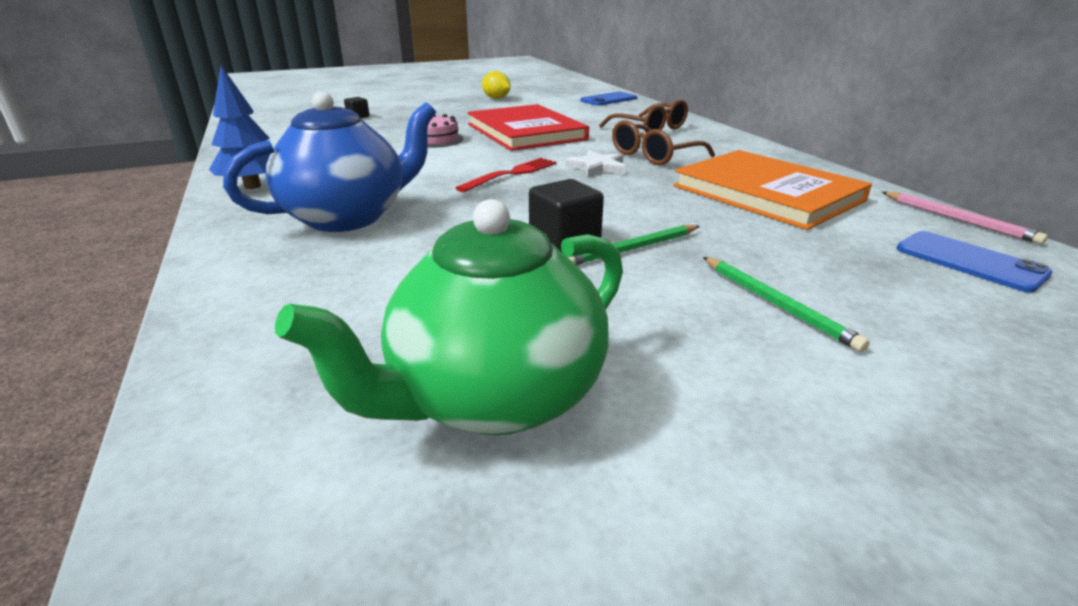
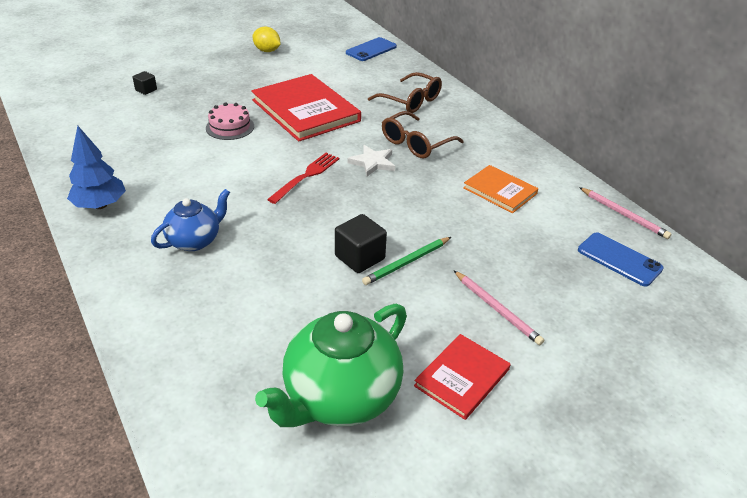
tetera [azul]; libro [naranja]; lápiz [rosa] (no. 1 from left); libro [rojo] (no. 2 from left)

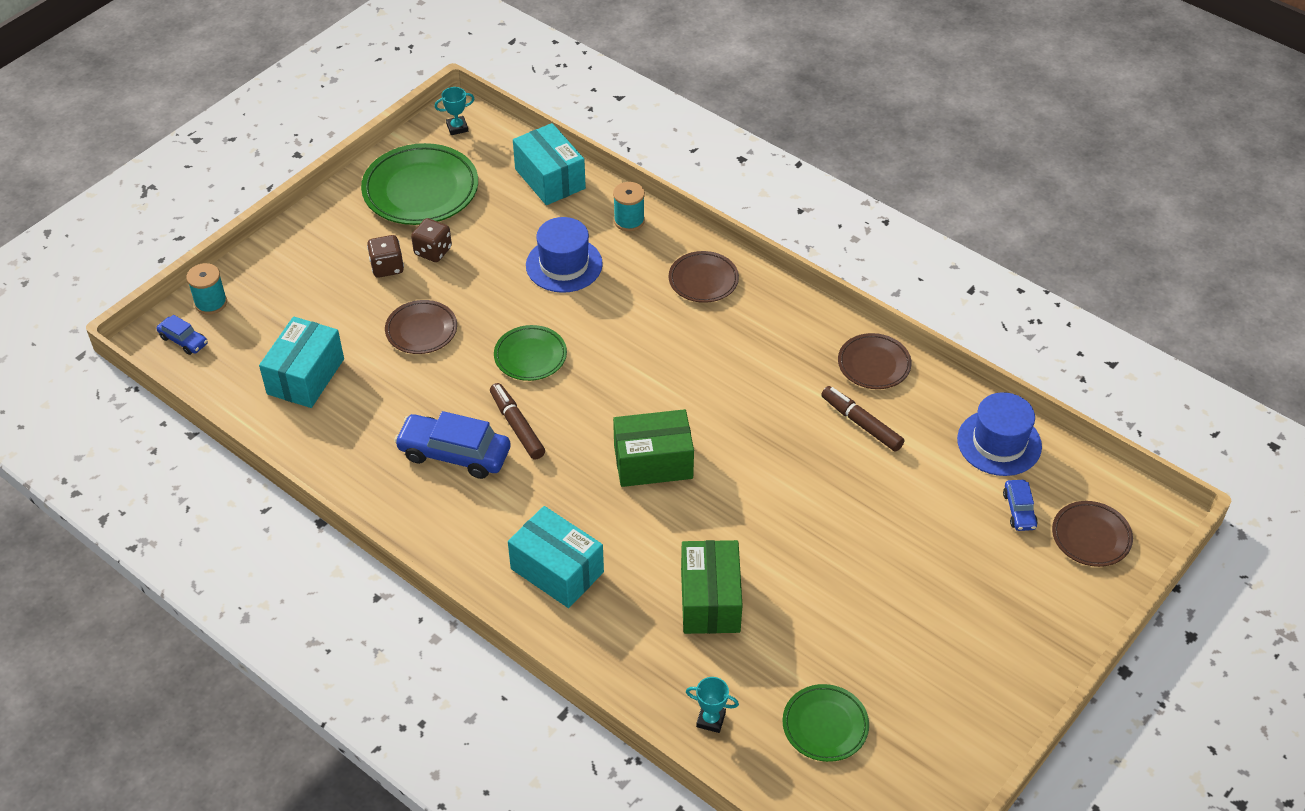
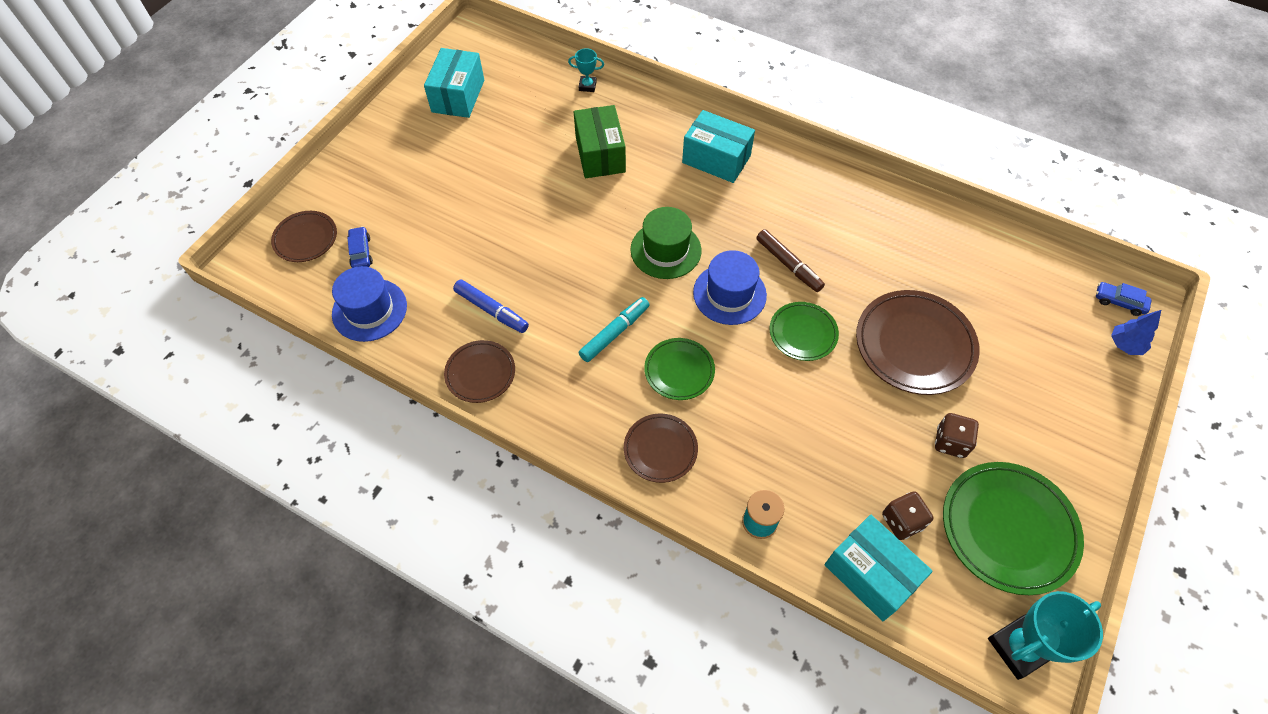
árbol [azul]; caja [turquesa] (no. 1 from left); dado [marrón] (no. 1 from left); plato [marrón] (no. 4 from left); coche [azul] (no. 2 from left in the first image); trofeo [turquesa] (no. 2 from left); sombrero [azul] (no. 2 from left); sombrero [verde]; plato [verde] (no. 1 from left); rotulador [azul]; rotulador [turquesa]

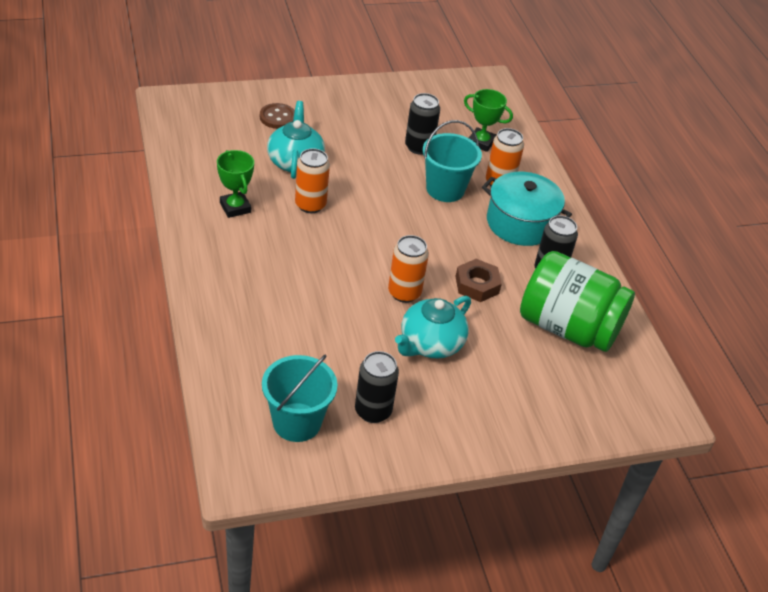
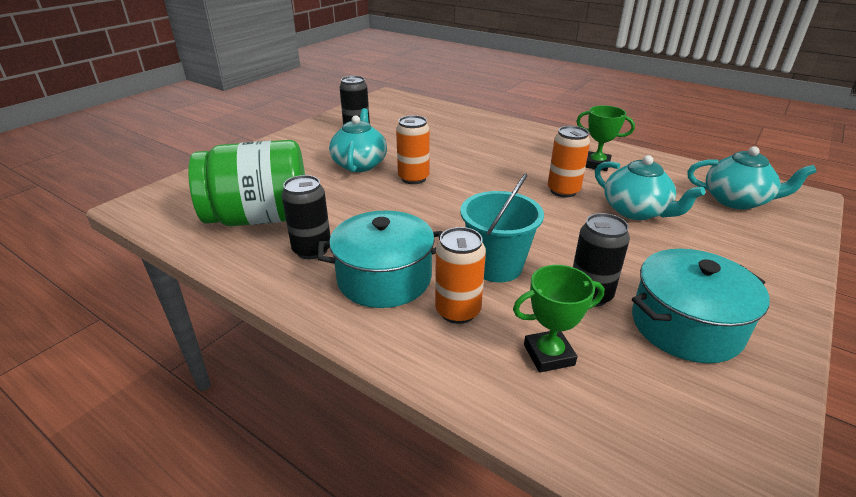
botón [marrón]; balde [turquesa] (no. 1 from left in the first image); tuerca [marrón]; olla [turquesa] (no. 2 from left); tetera [turquesa] (no. 3 from left)

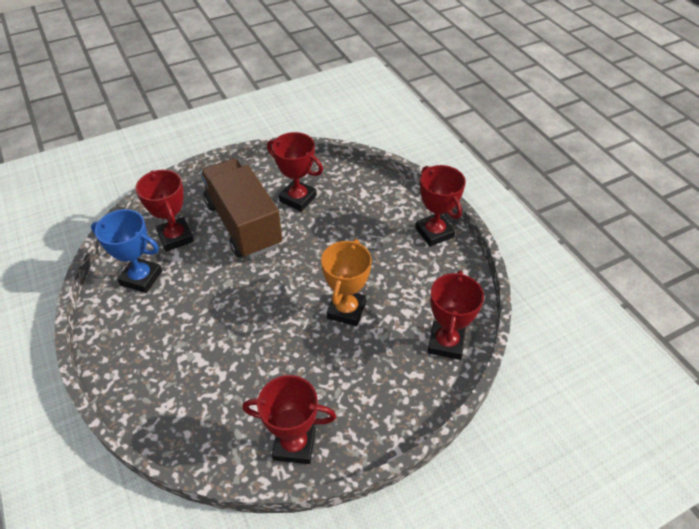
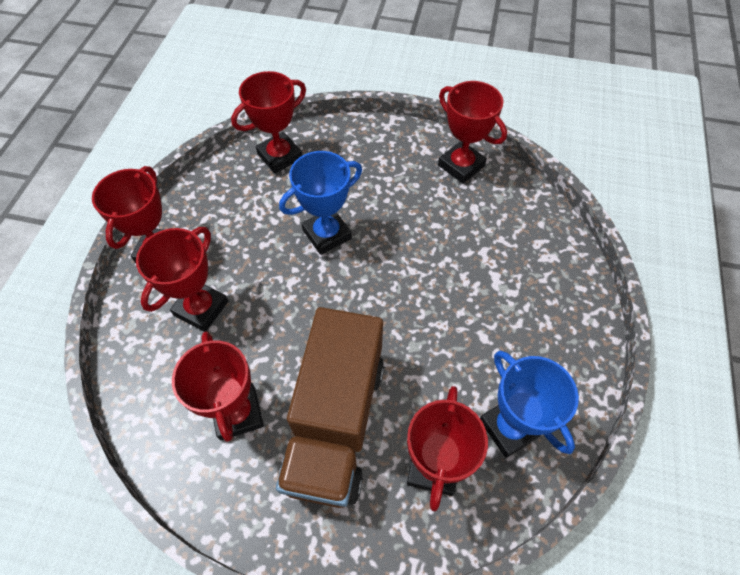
trofeo [azul] (no. 1 from left); trofeo [rojo] (no. 2 from left)

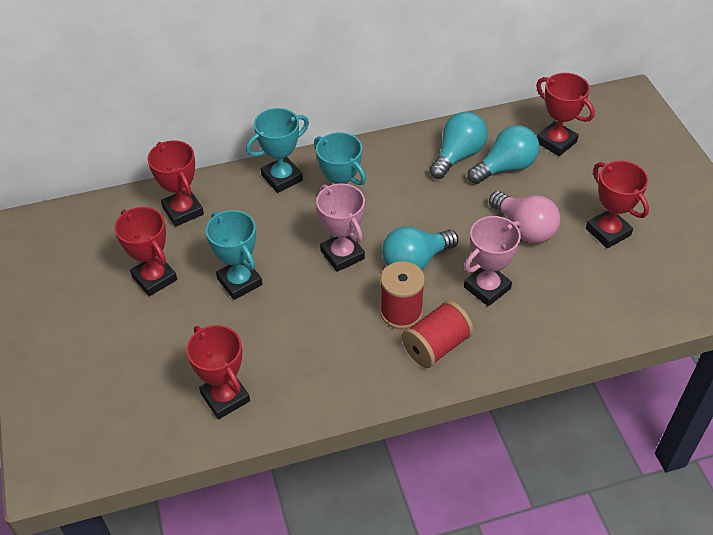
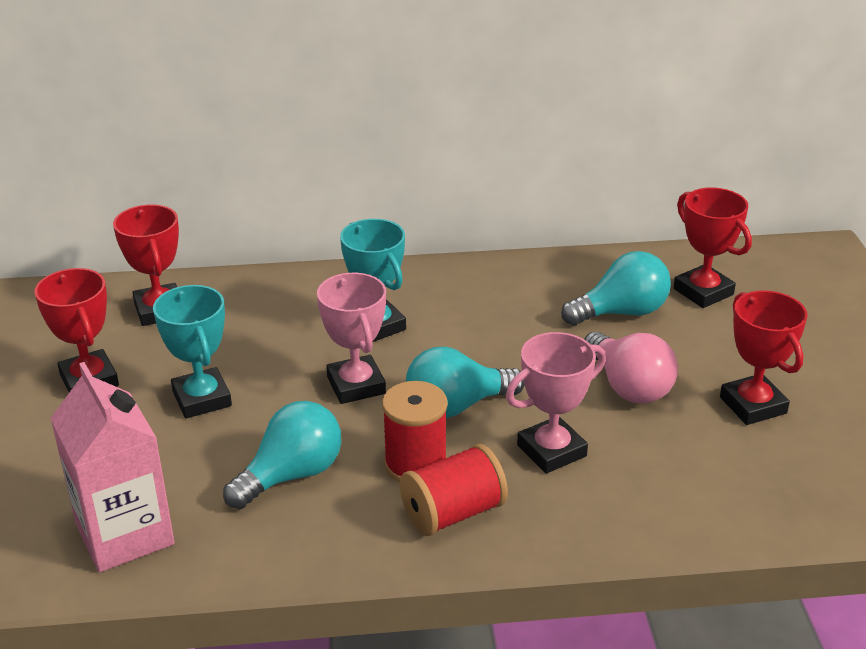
cartón de leche [rosa]; trofeo [turquesa] (no. 2 from left in the first image); bombilla [turquesa] (no. 1 from left)

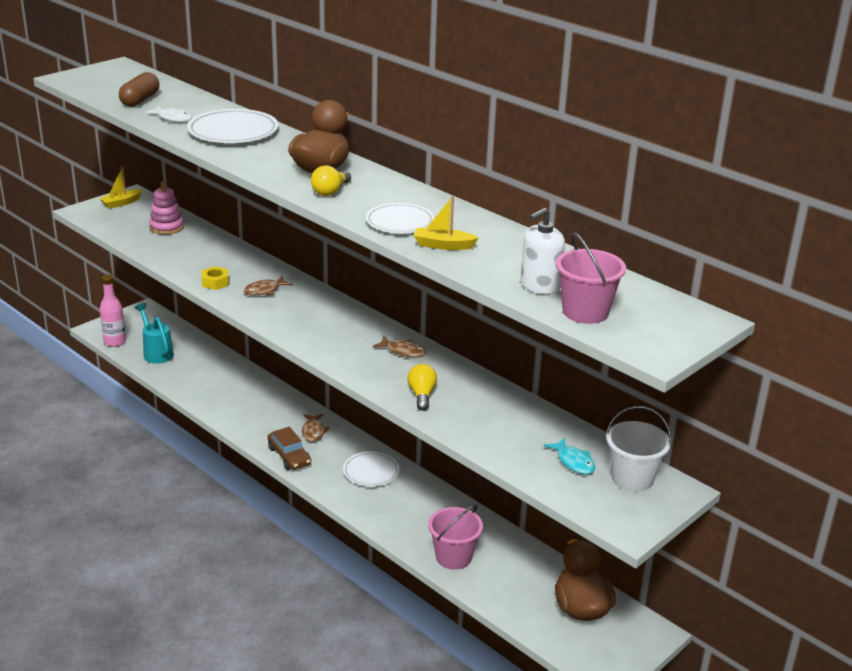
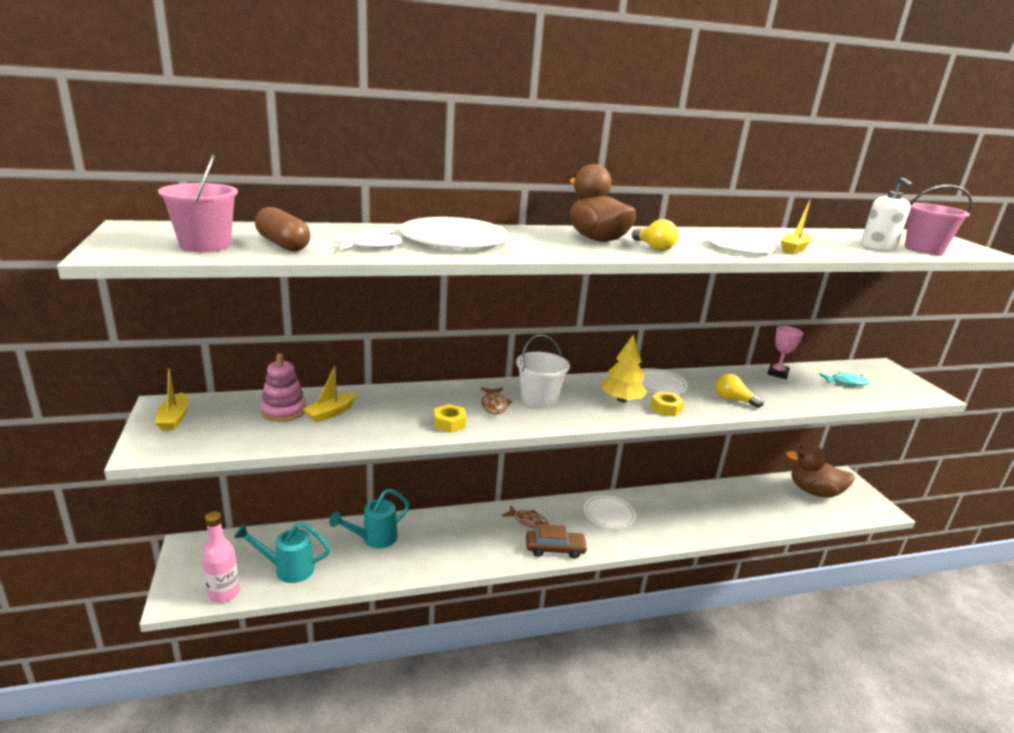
plato [blanco] (no. 3 from left); balde [rosa] (no. 1 from left); balde [blanco]; barco [amarillo] (no. 2 from left); regadera [turquesa] (no. 2 from left); árbol [amarillo]; tuerca [amarillo] (no. 2 from left); trofeo [rosa]

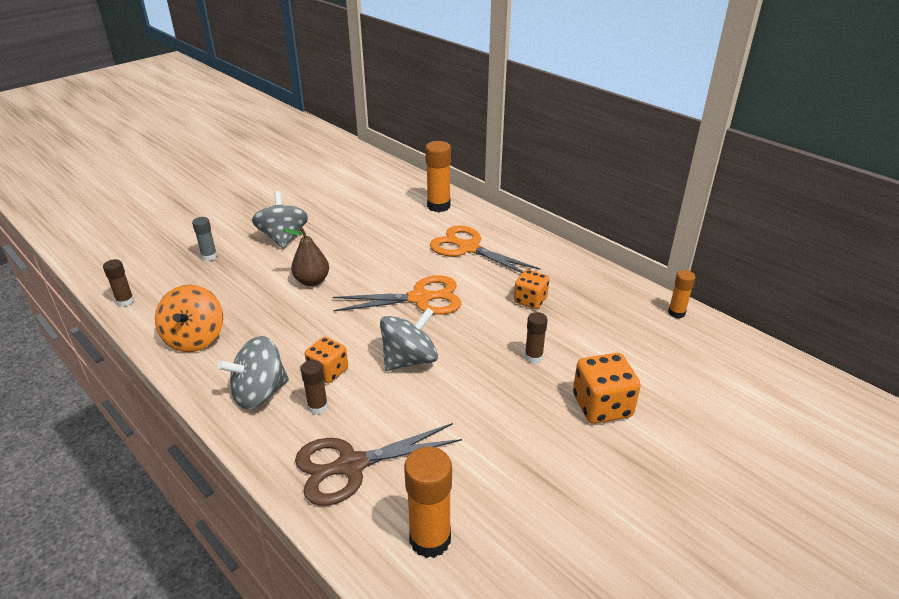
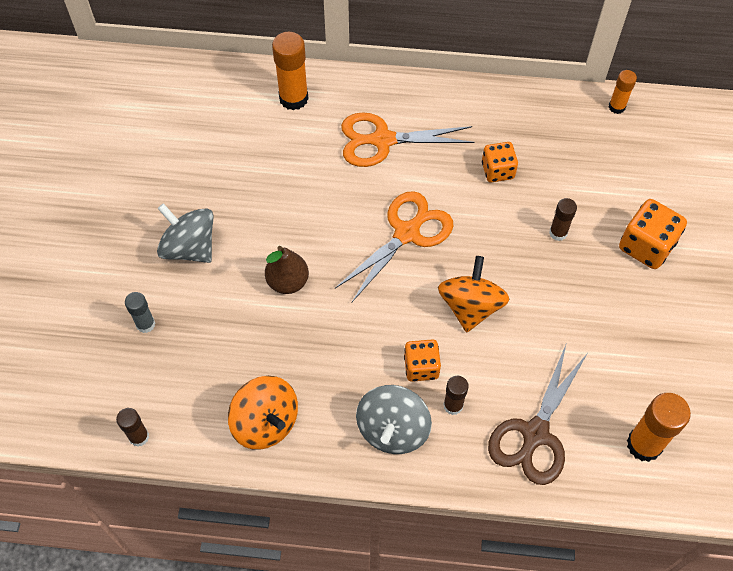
peonza [naranja] (no. 2 from left)

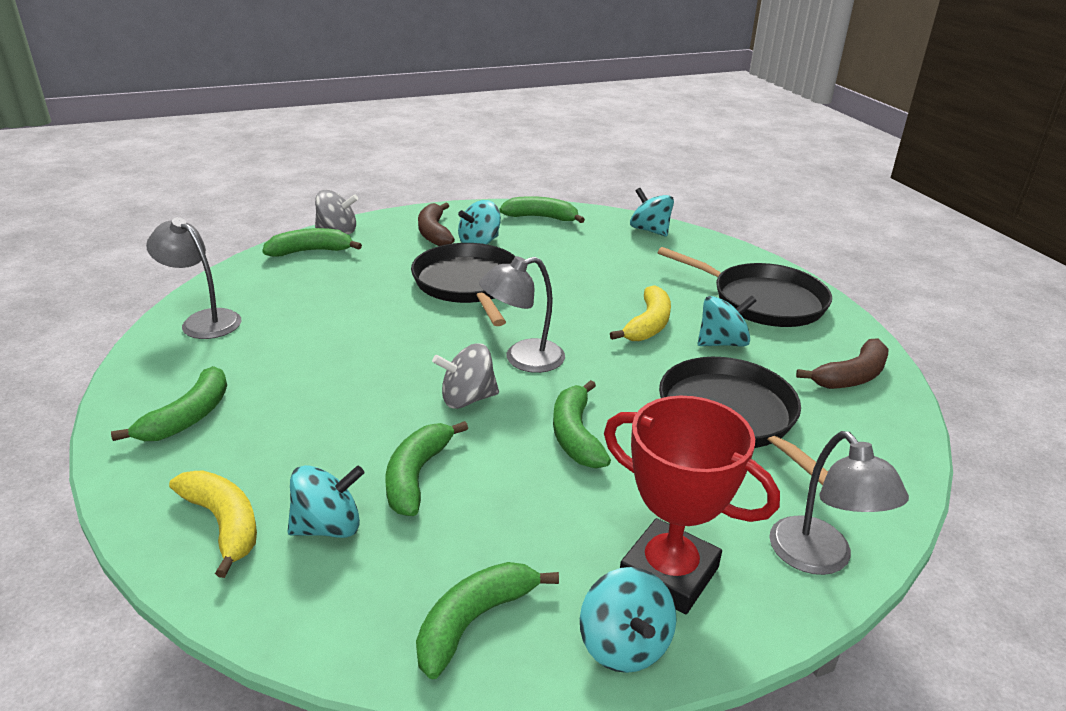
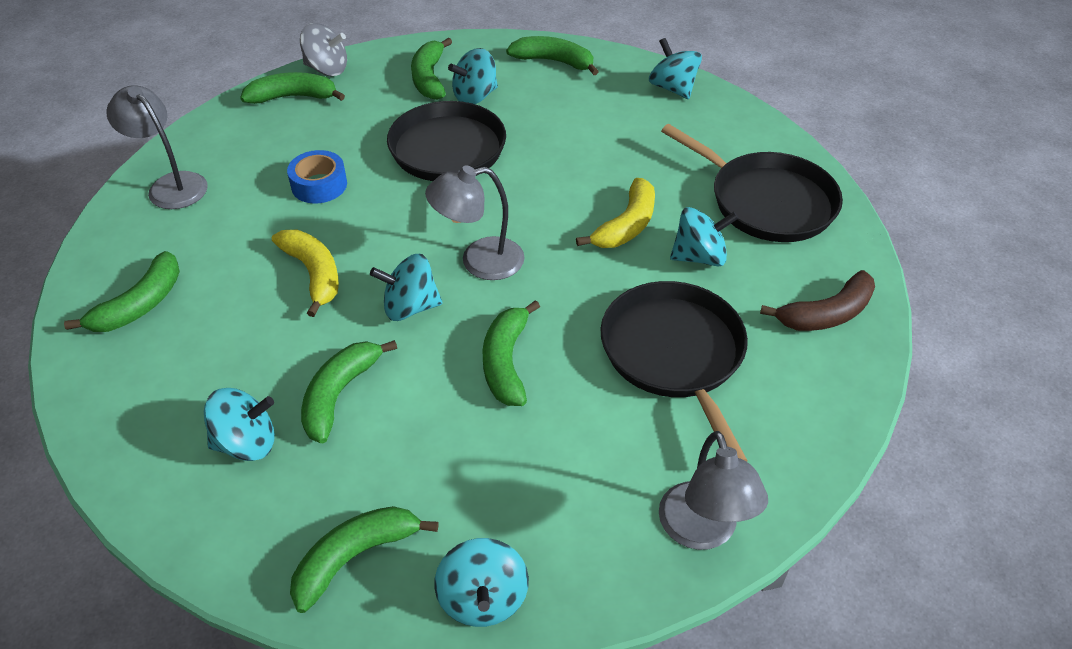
plátano [amarillo] (no. 1 from left); plátano [verde] (no. 5 from left); peonza [turquesa] (no. 2 from left); trofeo [rojo]; cinta adhesiva [azul]

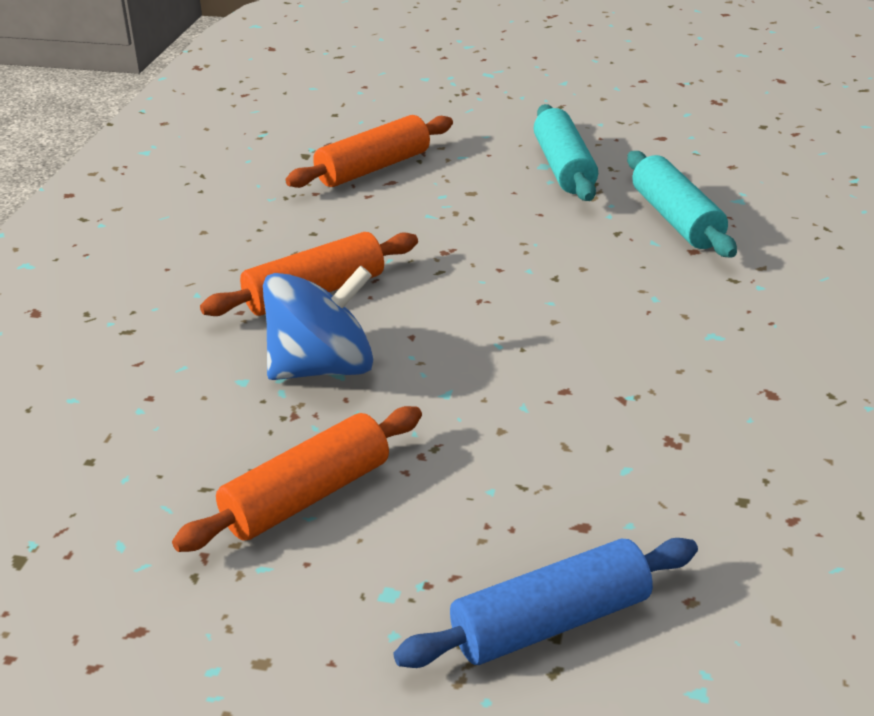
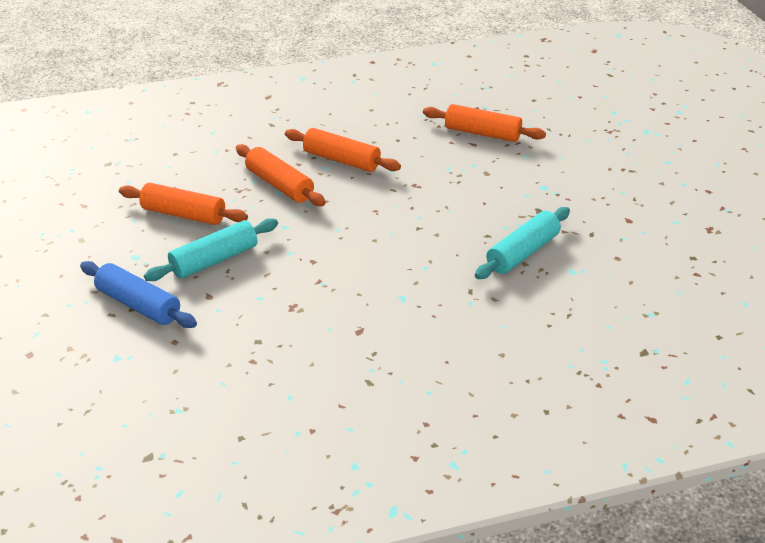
rodillo [naranja] (no. 2 from left); rodillo [turquesa] (no. 1 from left)

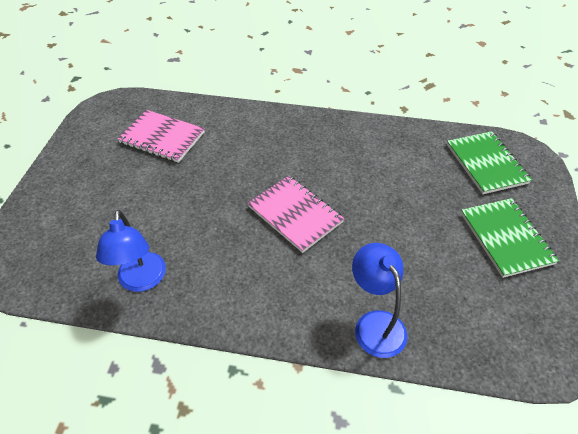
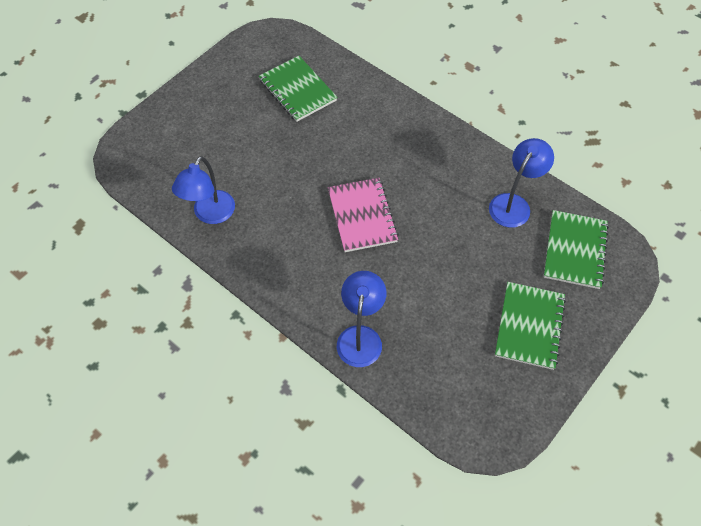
cuaderno [verde] (no. 1 from left); lámpara [azul] (no. 3 from left)

